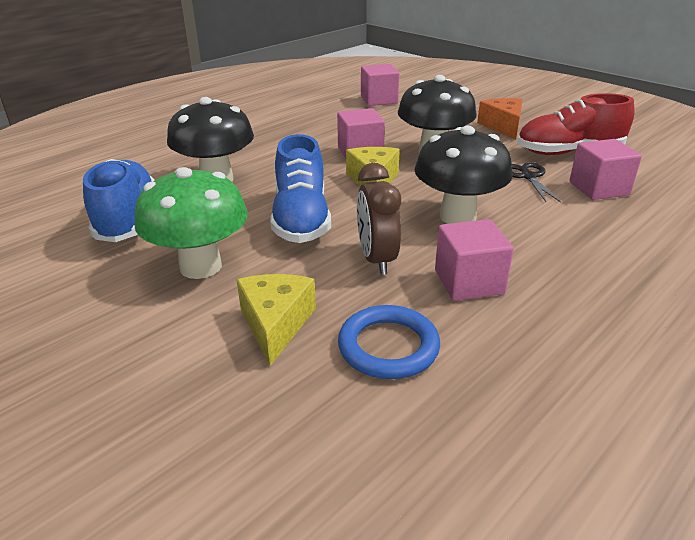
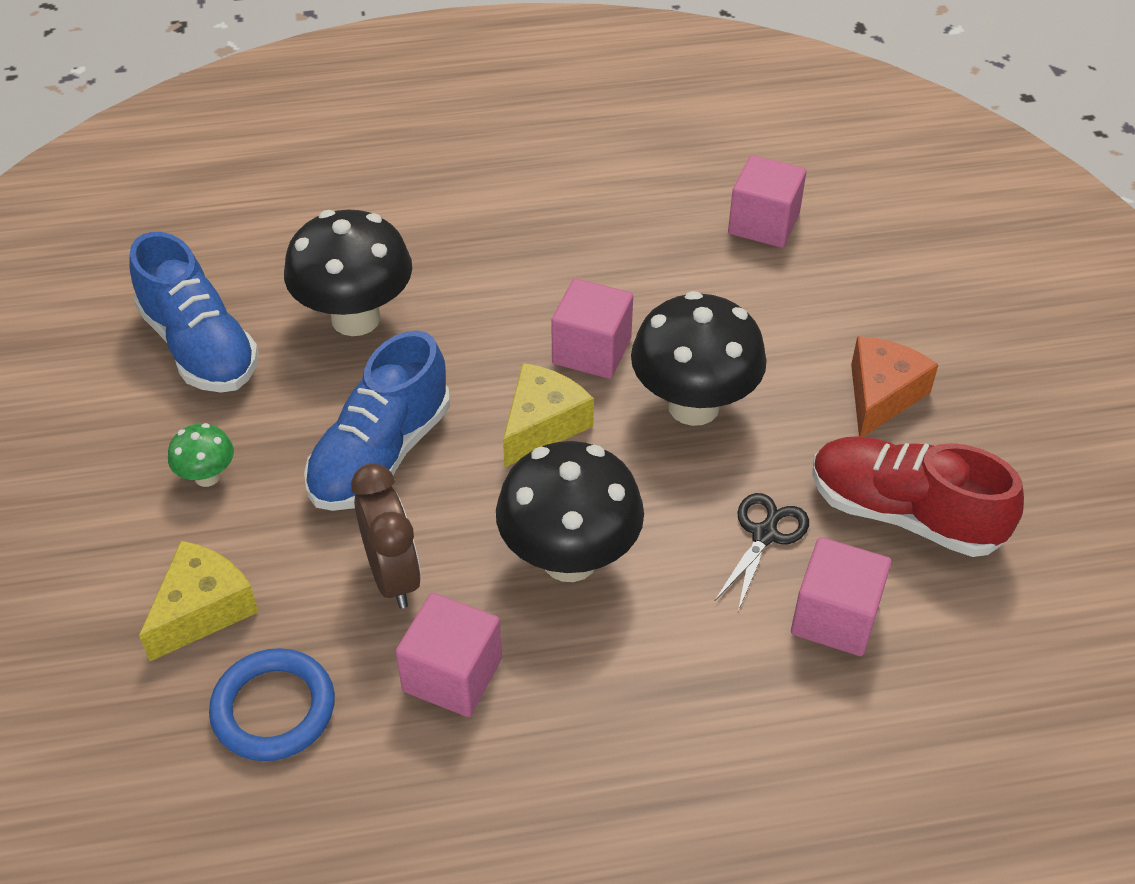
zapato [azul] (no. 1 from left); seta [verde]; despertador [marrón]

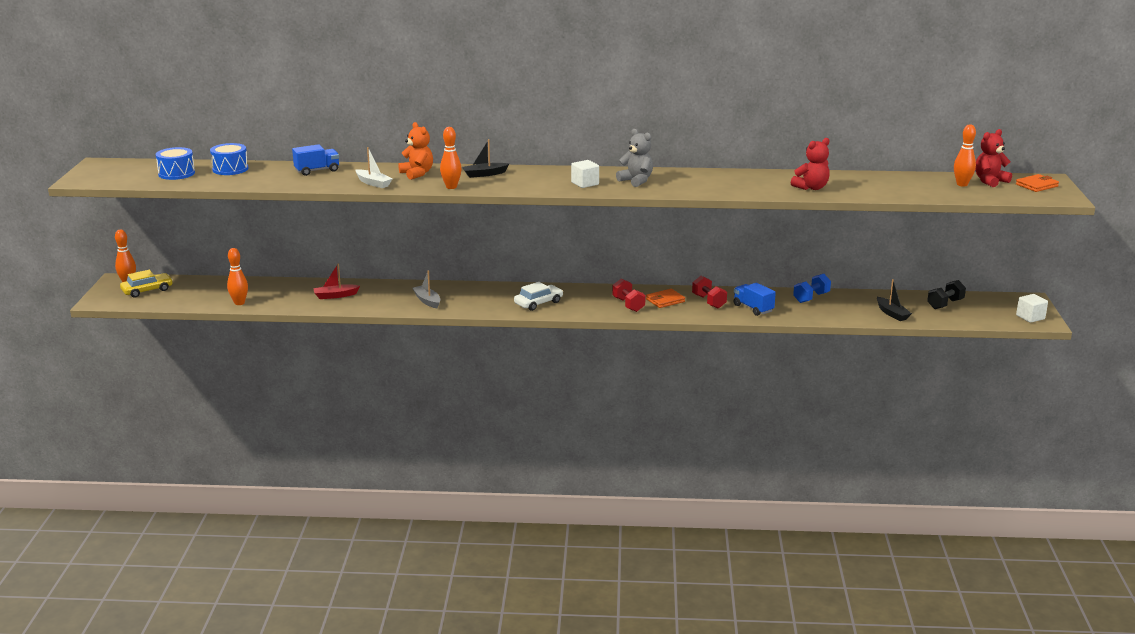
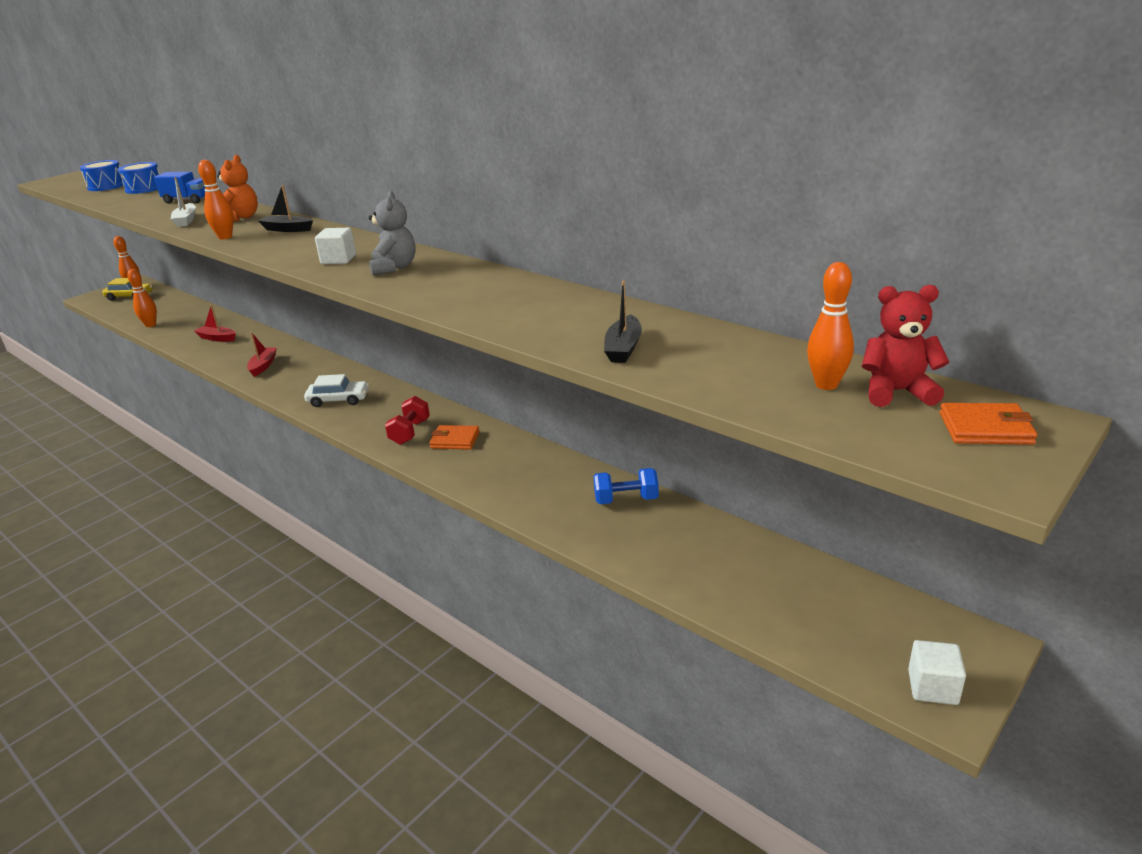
barco [rojo] (no. 2 from left); mancuerna [rojo] (no. 2 from left in the first image); camión [azul] (no. 2 from left in the first image); osito [rojo] (no. 1 from left in the first image); barco [negro] (no. 2 from left); mancuerna [negro]

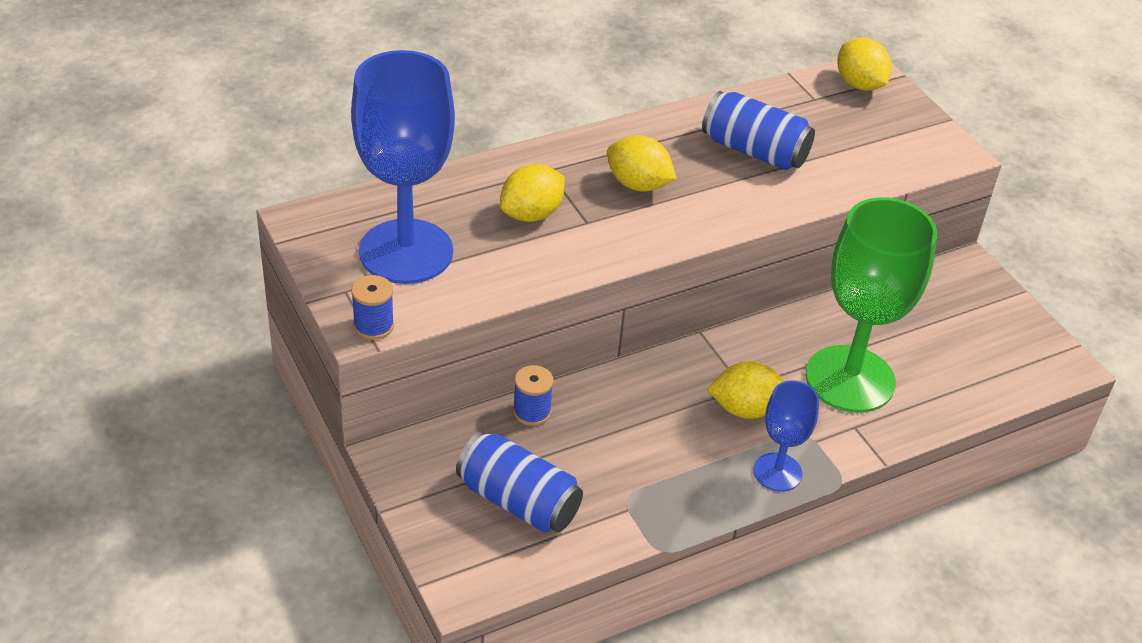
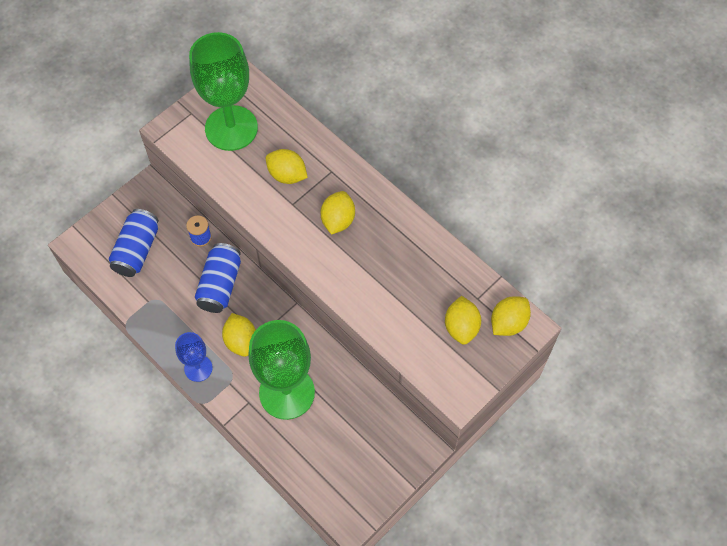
copa [verde] (no. 1 from left); carrete [azul] (no. 1 from left in the first image); lata [azul] (no. 2 from left); limón [amarillo] (no. 4 from left)

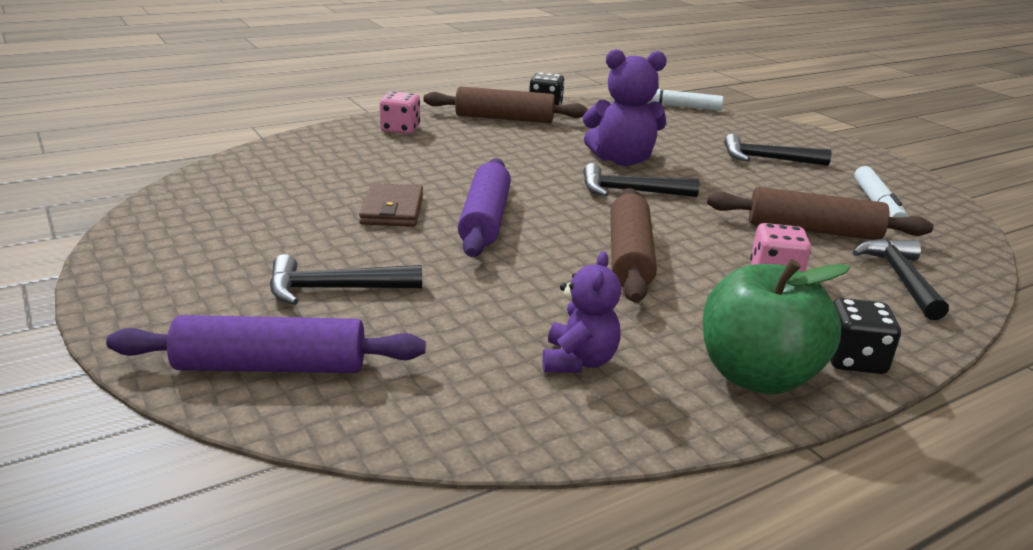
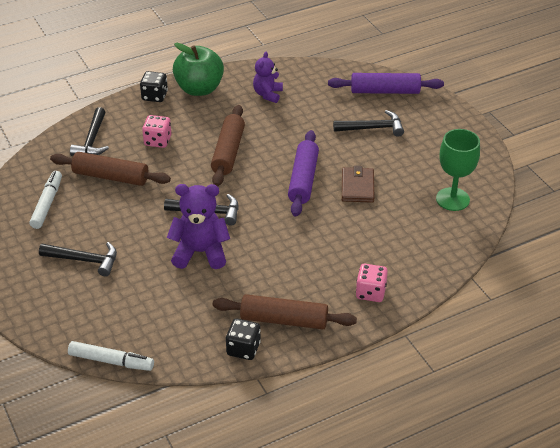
copa [verde]

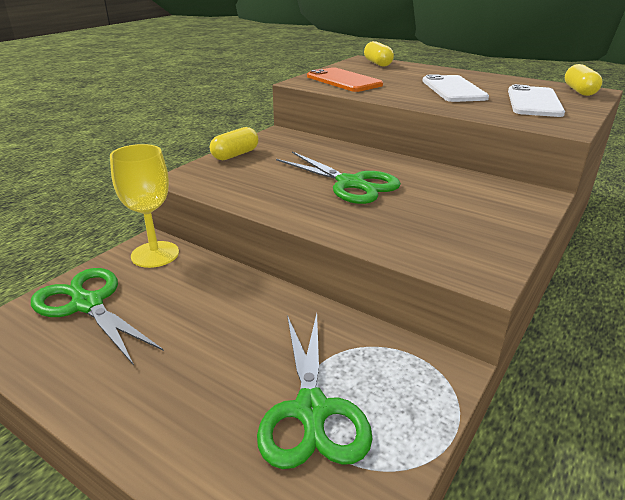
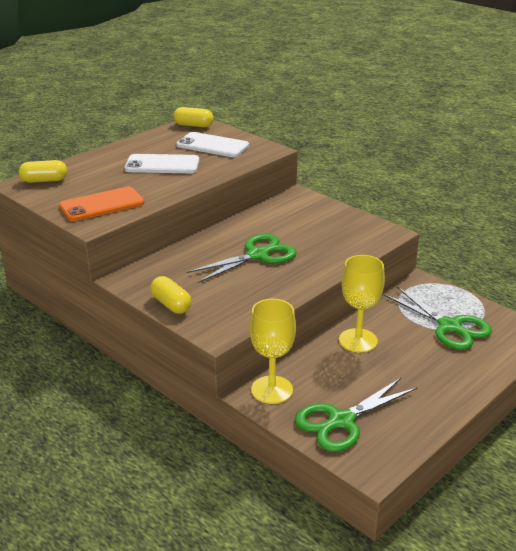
tijeras [verde] (no. 3 from left); copa [amarillo] (no. 2 from left)

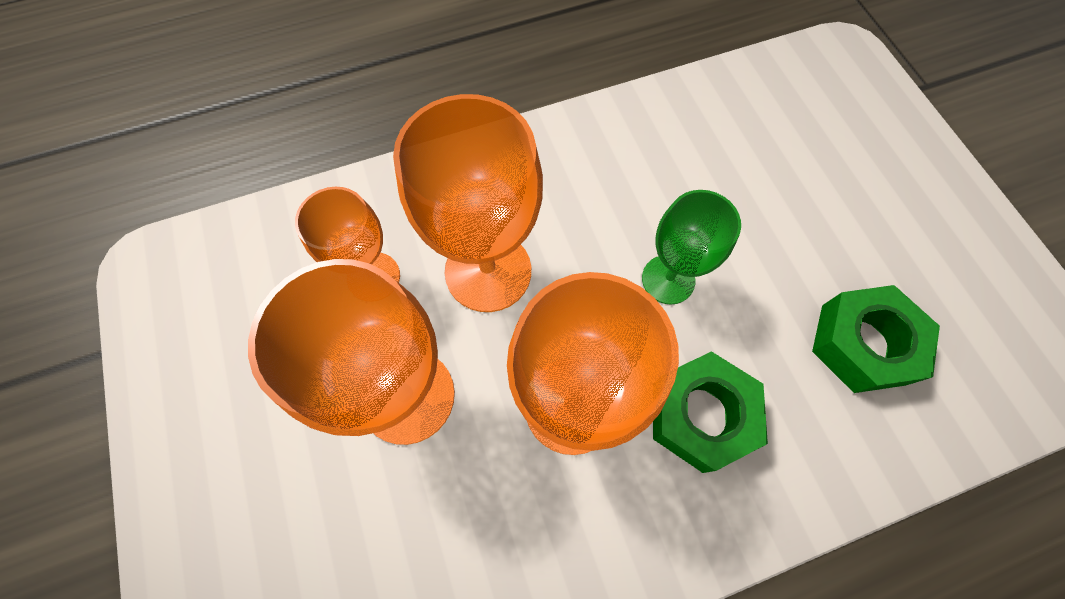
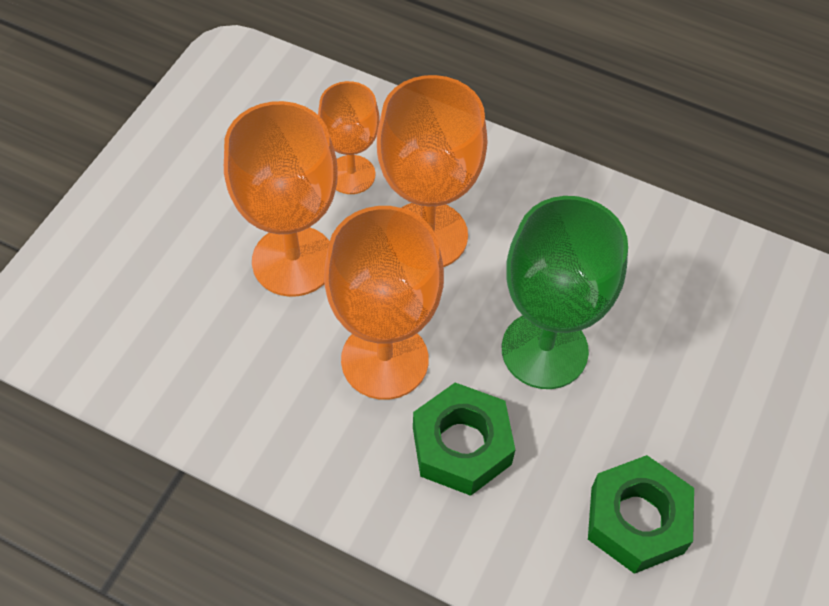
copa [verde]

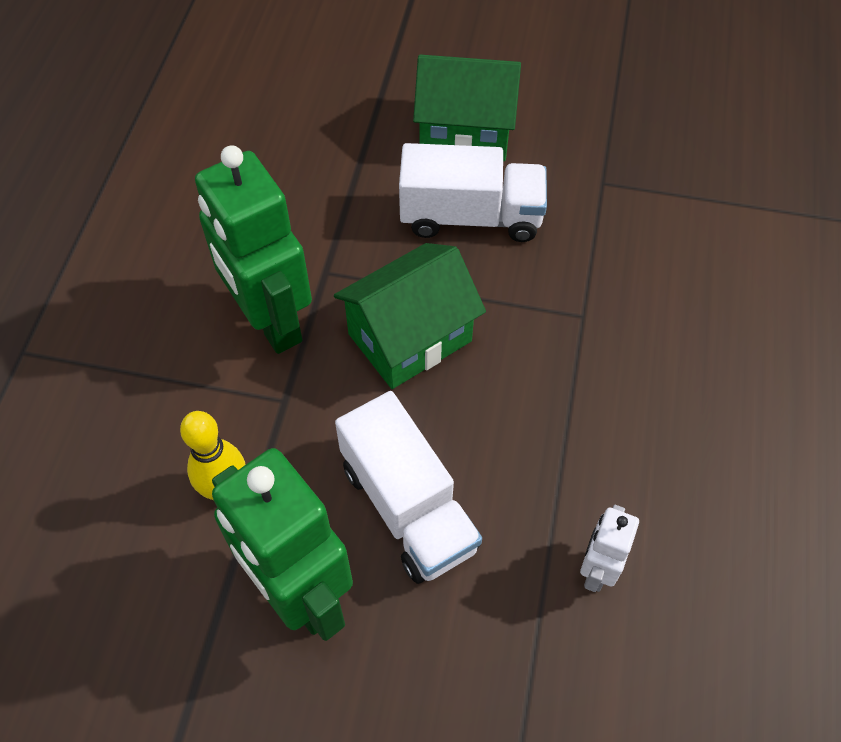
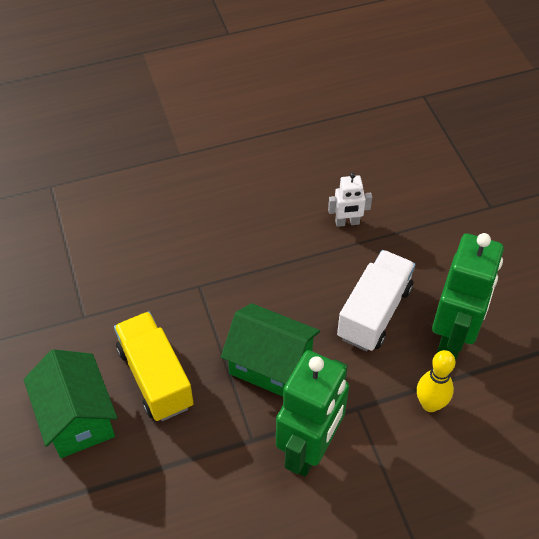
camión [amarillo]

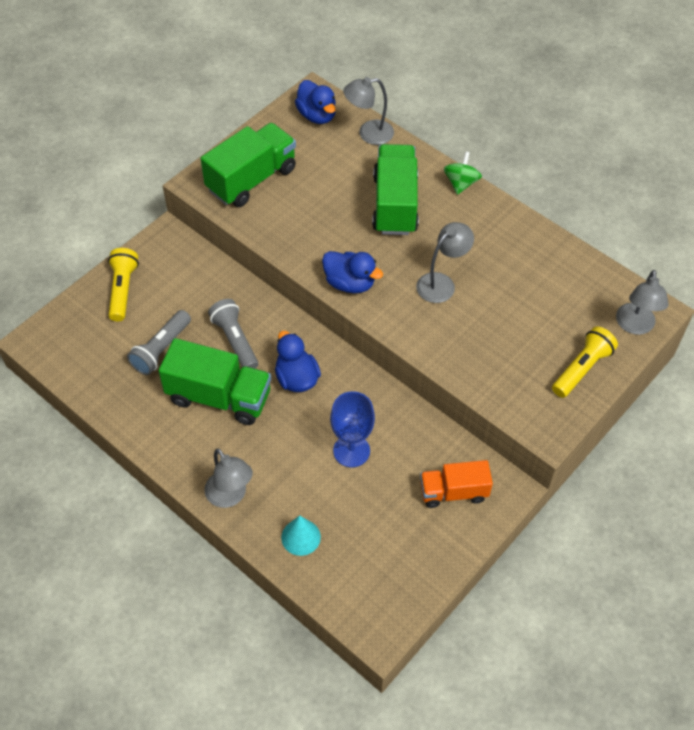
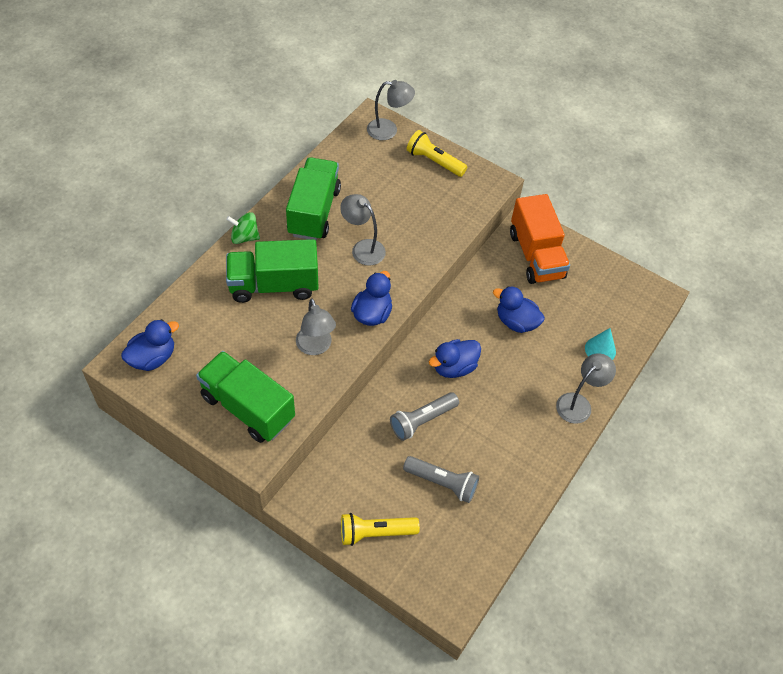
camión [verde] (no. 3 from left); pato [azul] (no. 4 from left); lámpara [gris] (no. 1 from left); camión [naranja]

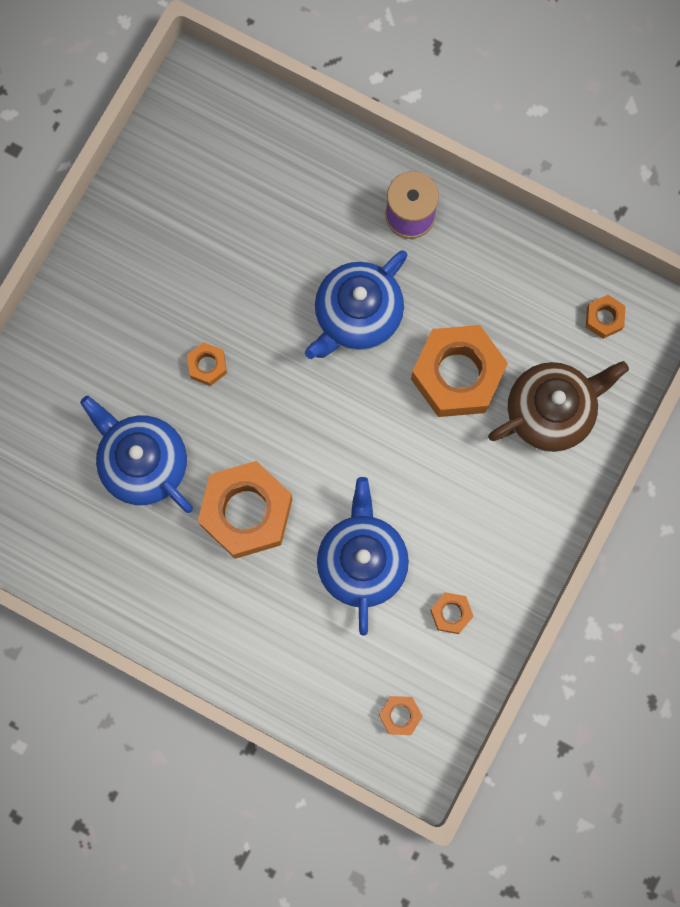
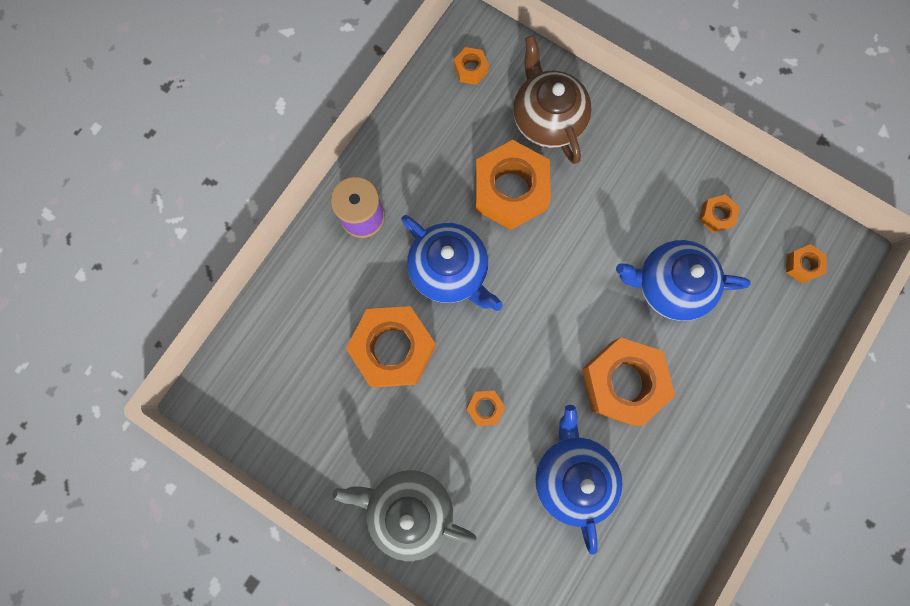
tetera [azul] (no. 2 from left); tetera [gris]; tuerca [naranja] (no. 1 from left)

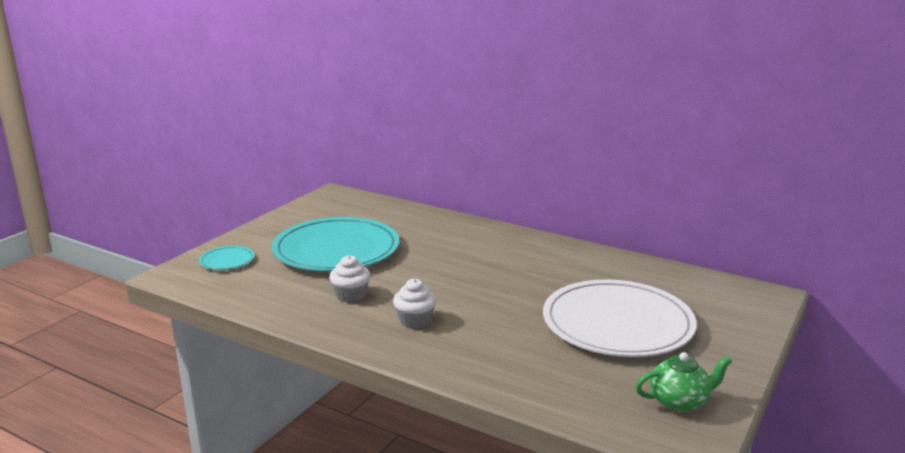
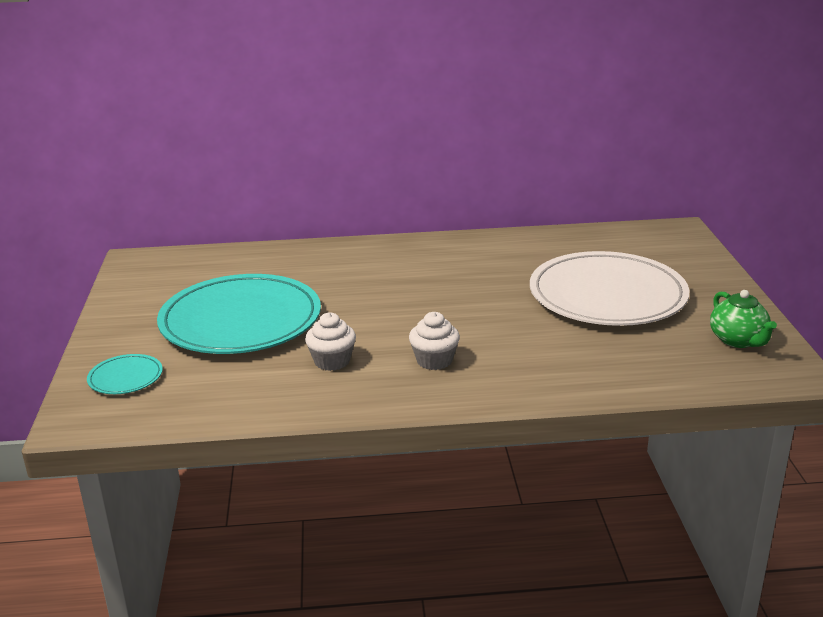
tetera [verde]

